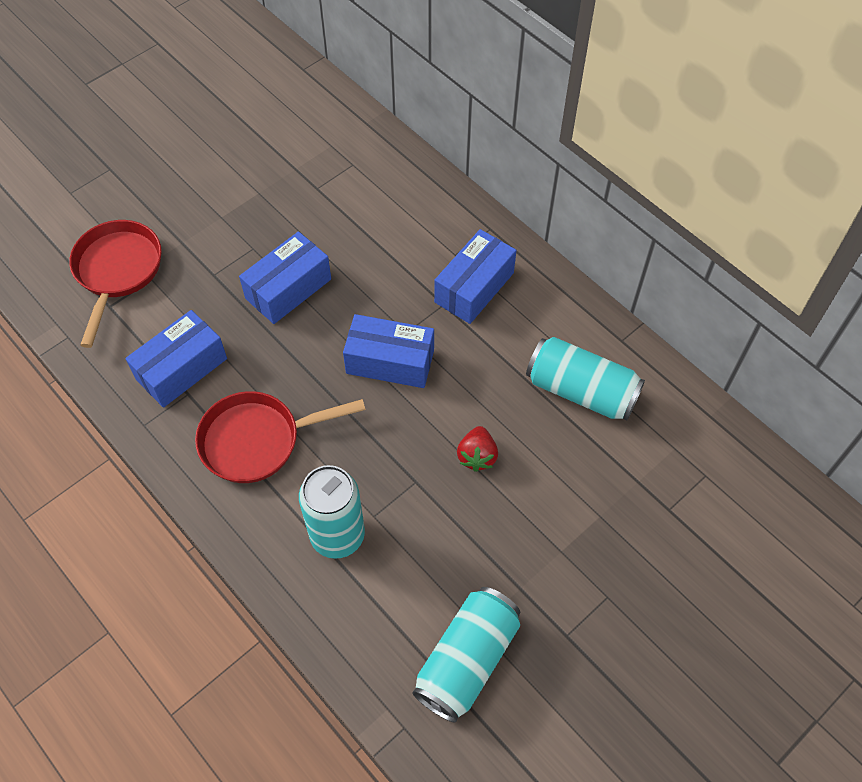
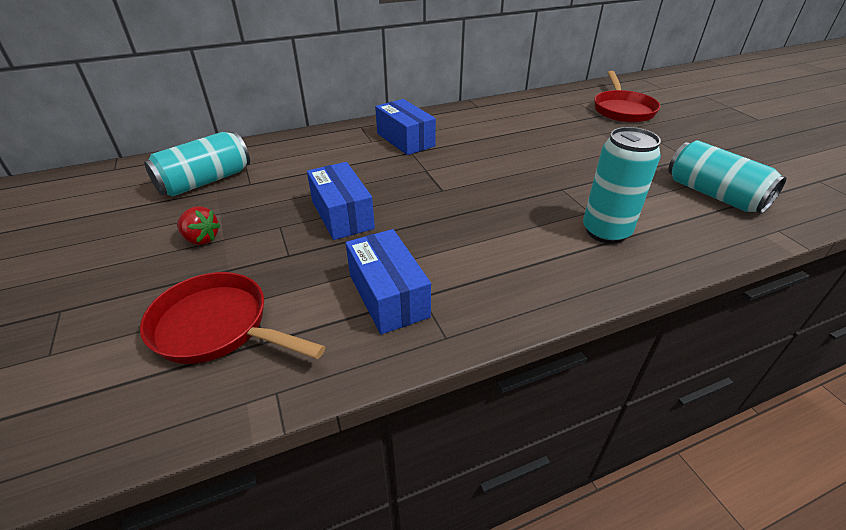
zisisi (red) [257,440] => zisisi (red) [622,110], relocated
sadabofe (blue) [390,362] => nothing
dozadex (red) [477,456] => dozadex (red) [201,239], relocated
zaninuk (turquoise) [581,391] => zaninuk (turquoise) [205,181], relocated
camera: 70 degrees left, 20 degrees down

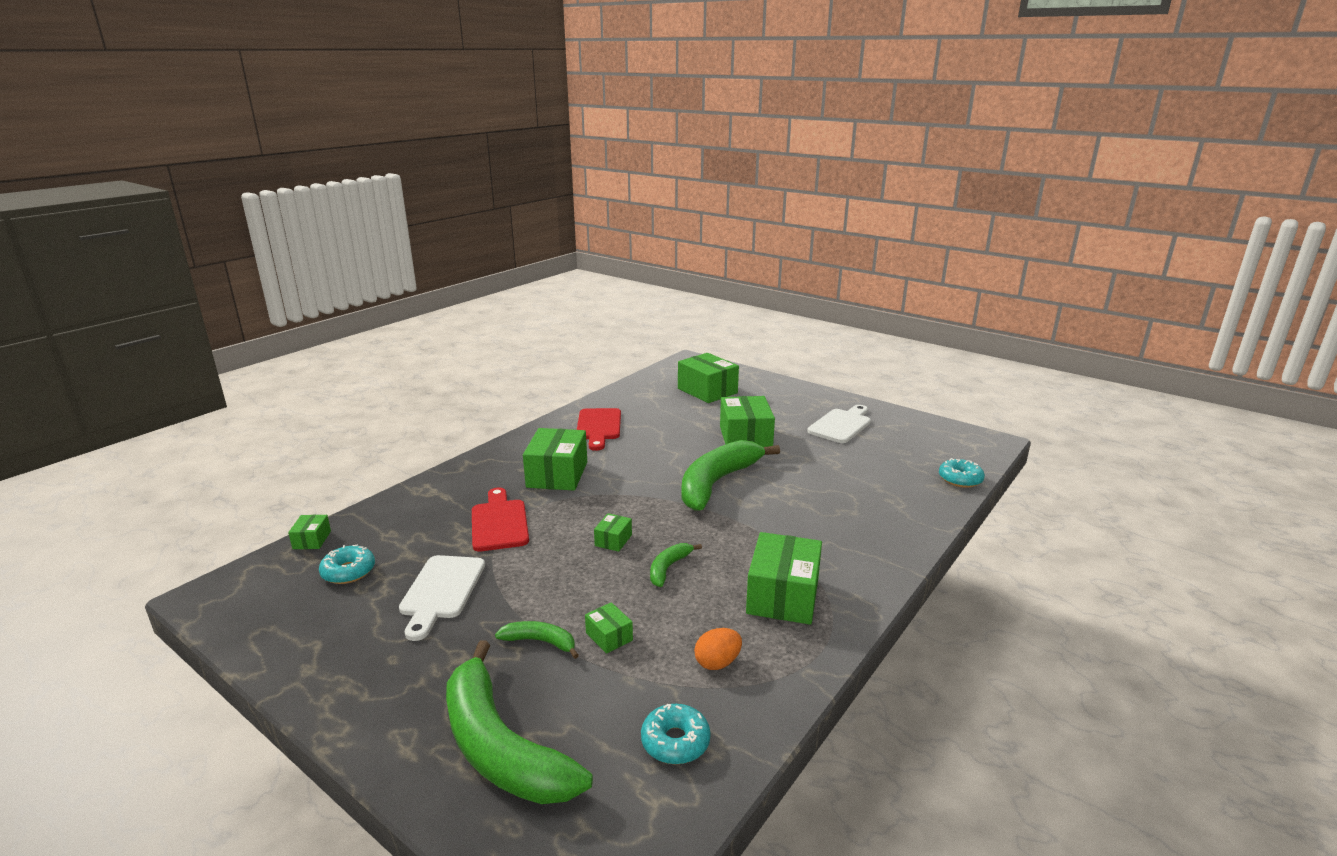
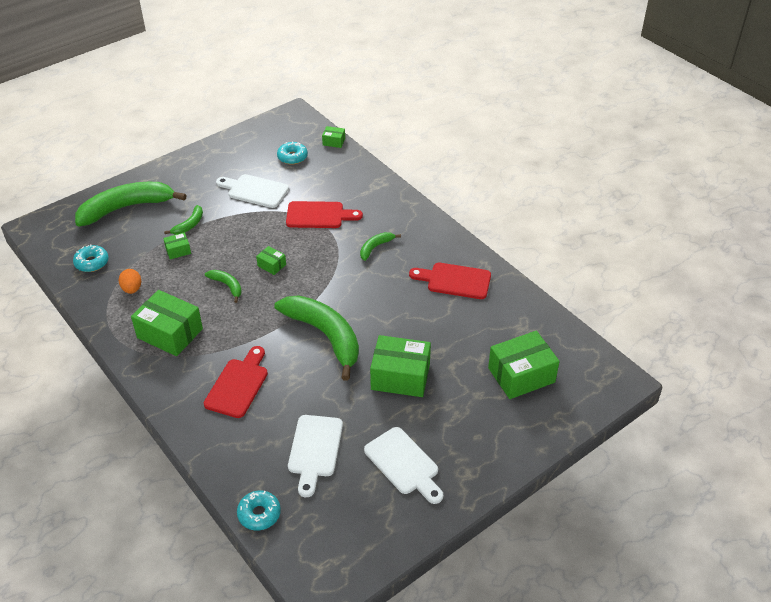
sadabofe (green) [557,474] => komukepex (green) [375,247]
nothing => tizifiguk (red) [238,385]
nothing => tizifiguk (white) [315,450]
camera: 105 degrees right, 20 degrees up

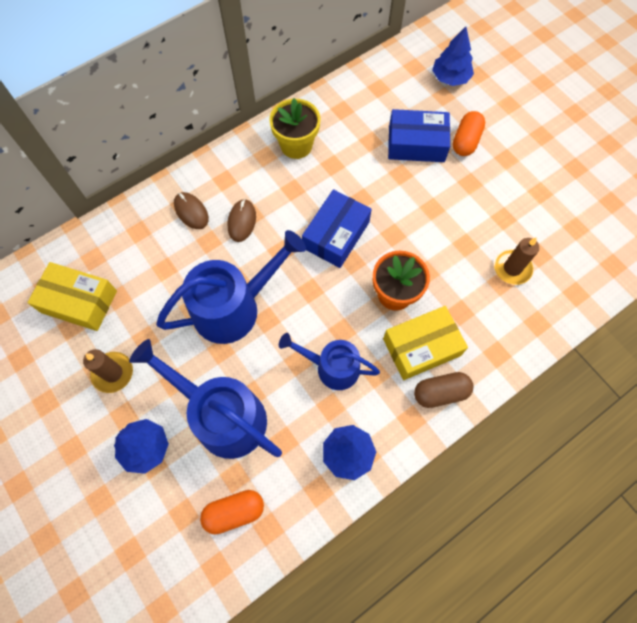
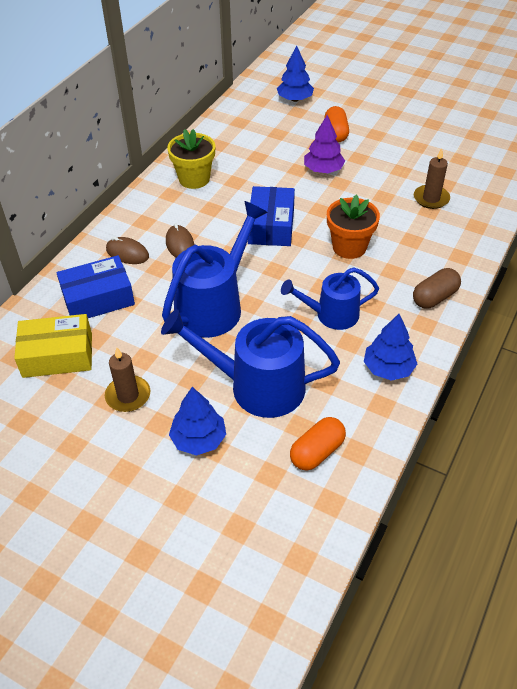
sadabofe (yellow) [421,347] => nothing
sadabofe (blue) [416,144] => sadabofe (blue) [98,298], relocated
nothing => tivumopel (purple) [323,170]
camera: 25 degrees left, 20 degrees down

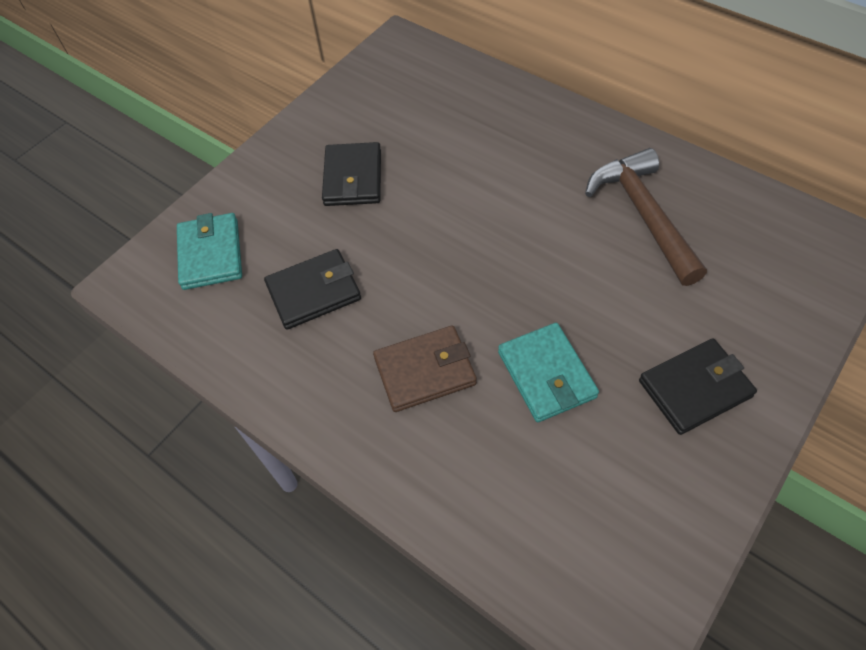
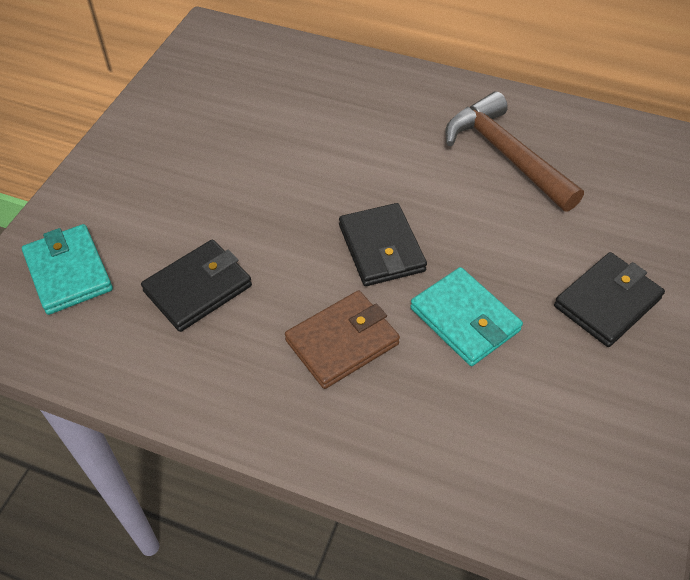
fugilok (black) [353,178] => fugilok (black) [381,248], relocated
camera: 20 degrees left, 5 degrees down

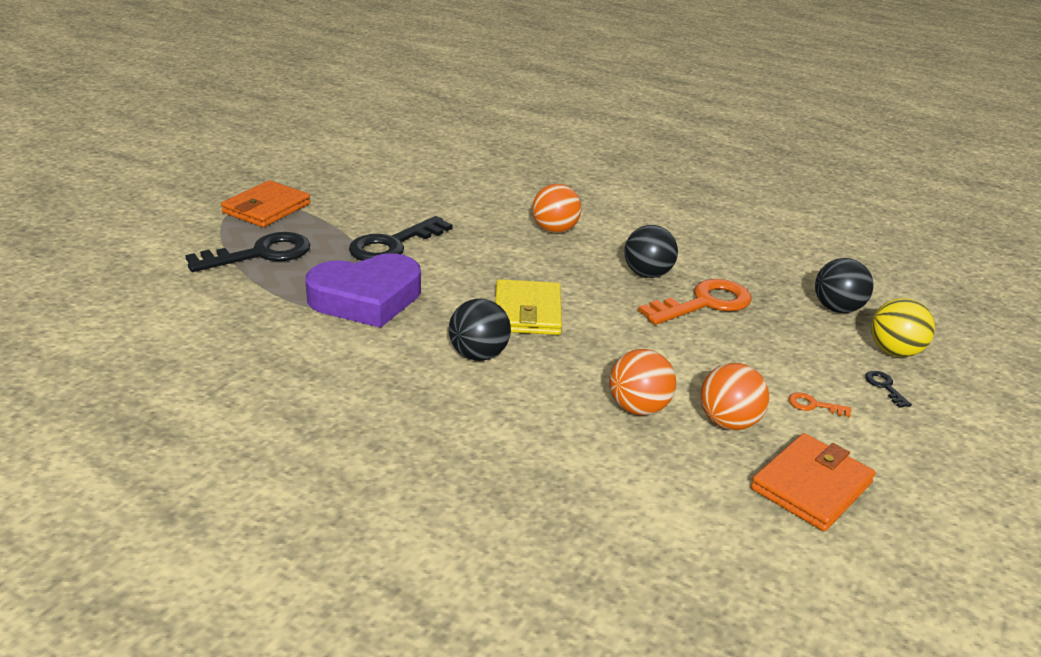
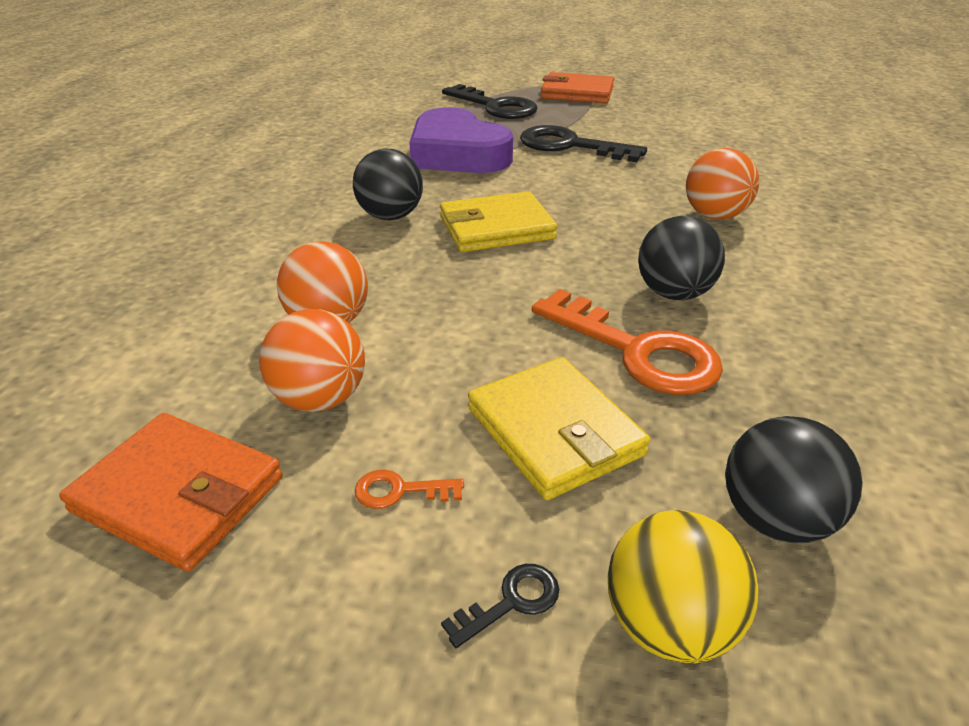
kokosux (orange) [813,405] => kokosux (orange) [400,491], 90 degrees counterclockwise
nothing => fugilok (yellow) [554,431]
camera: 75 degrees right, 5 degrees up

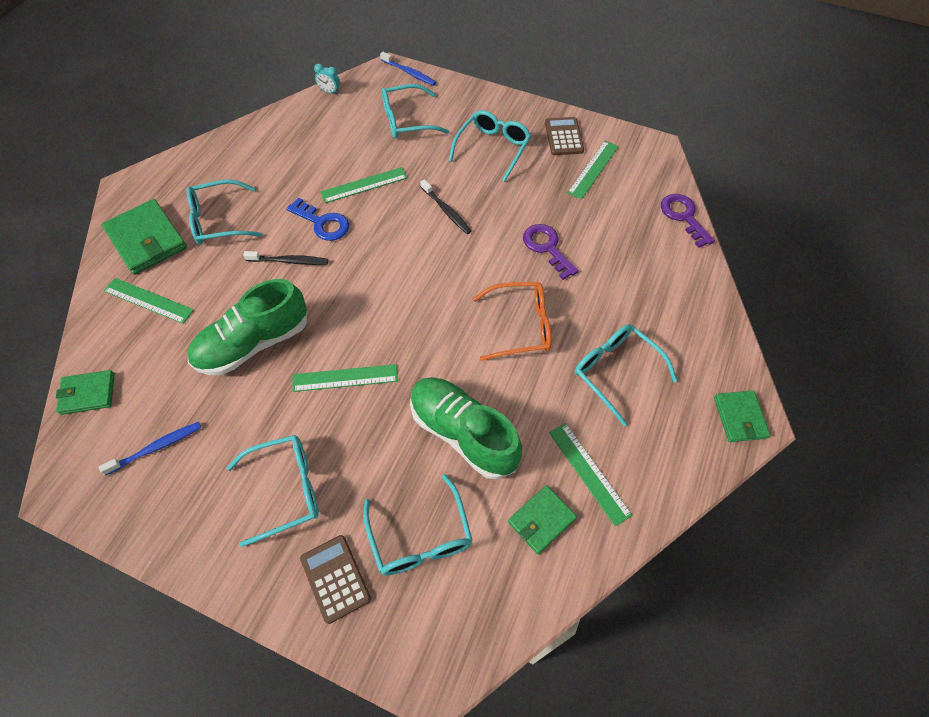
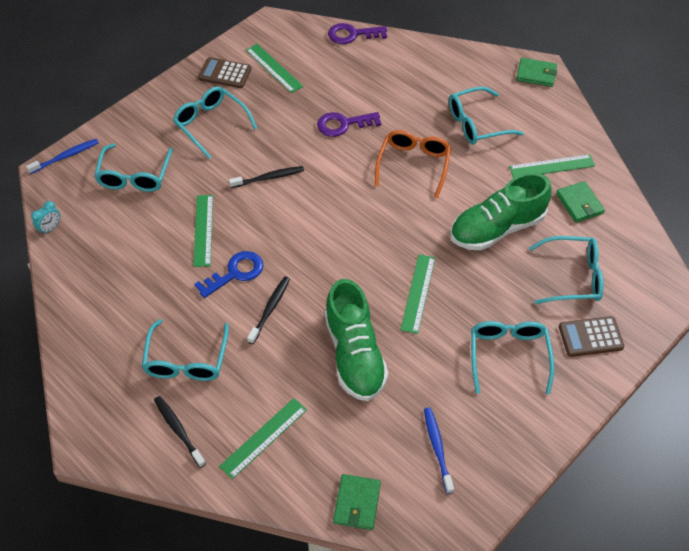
fugilok (green) [147,239] => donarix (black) [179,430]
camera: 70 degrees left, 5 degrees down

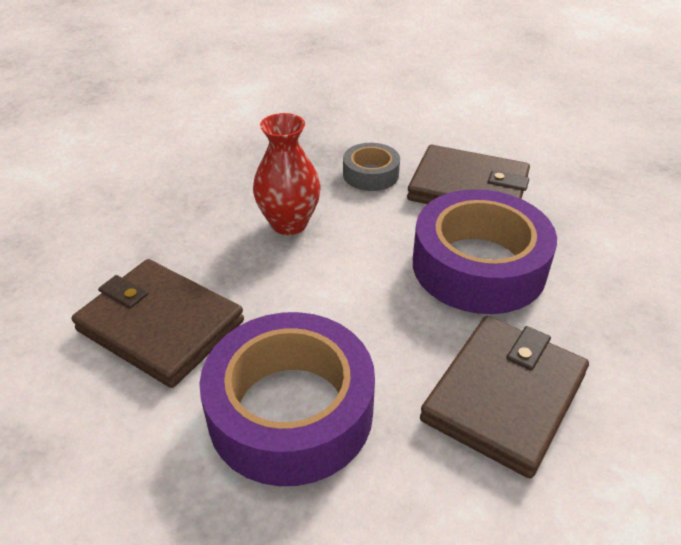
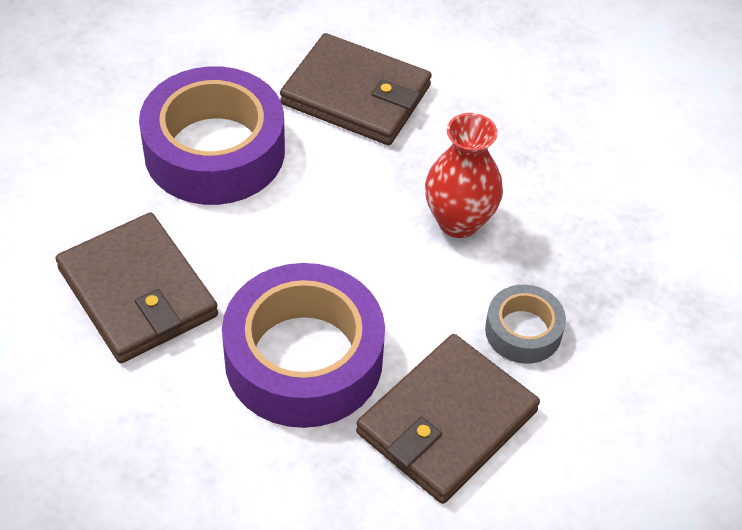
fugilok (brown) [160,325] => fugilok (brown) [356,95], 60 degrees clockwise
camera: 110 degrees right, 10 degrees up

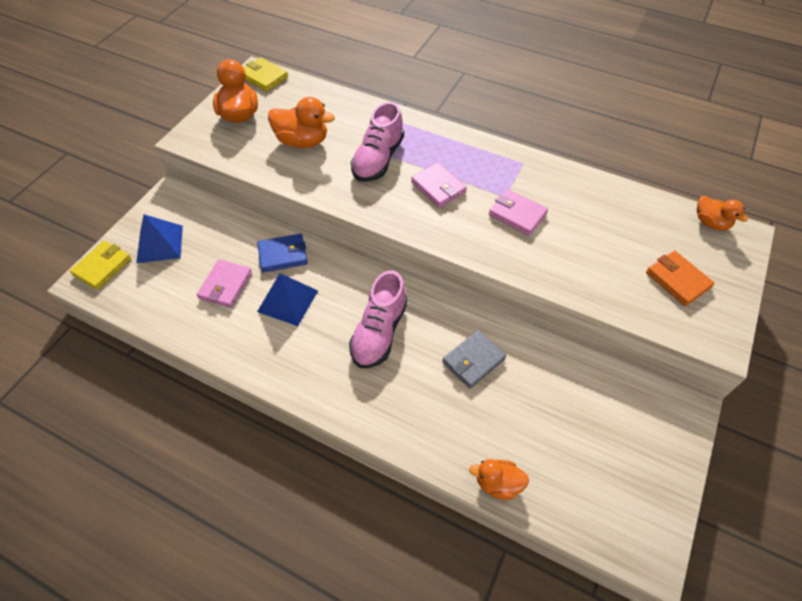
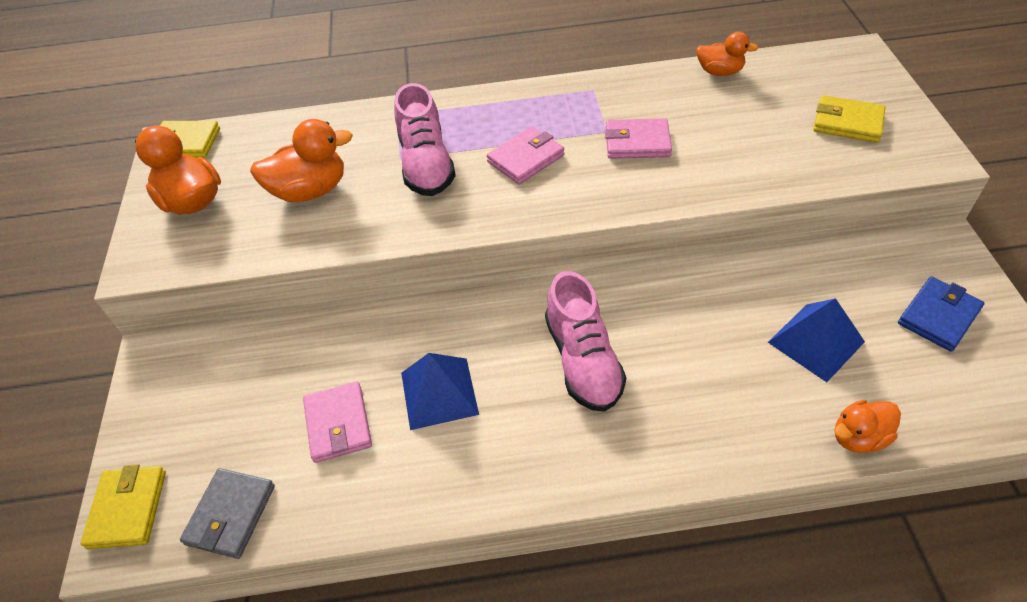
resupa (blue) [159,244] => resupa (blue) [815,342], relocated
fugilok (blue) [283,255] => fugilok (blue) [938,316], relocated
fugilok (pink) [438,187] => fugilok (pink) [526,158], 60 degrees counterclockwise
fugilok (grey) [473,360] => fugilok (grey) [231,515], relocated
fugilok (orange) [677,280] => fugilok (yellow) [847,123]
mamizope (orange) [710,223] => mamizope (orange) [719,72], relocated
camera: 30 degrees left, 5 degrees down

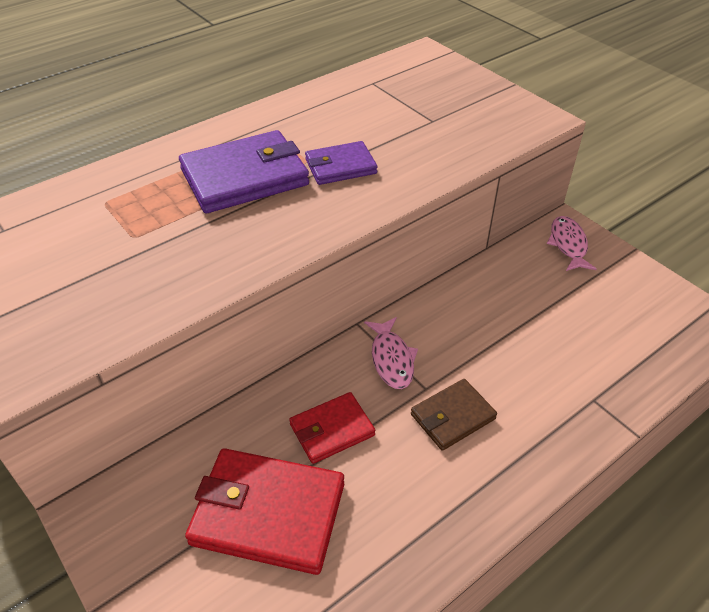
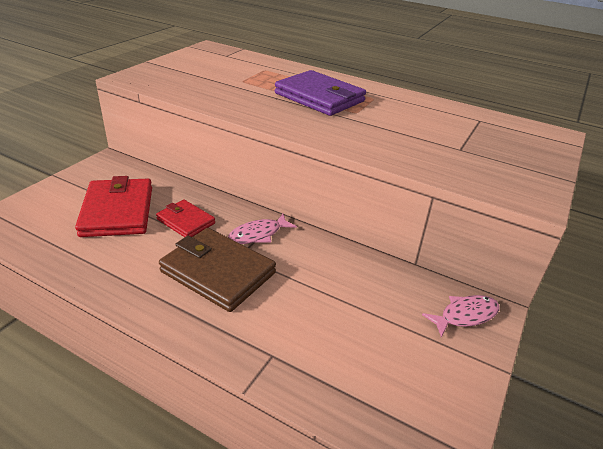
fugilok (purple) [340,166] => nothing
fugilok (brown) [452,416] => fugilok (brown) [218,272], x1.72
camera: 65 degrees right, 10 degrees down

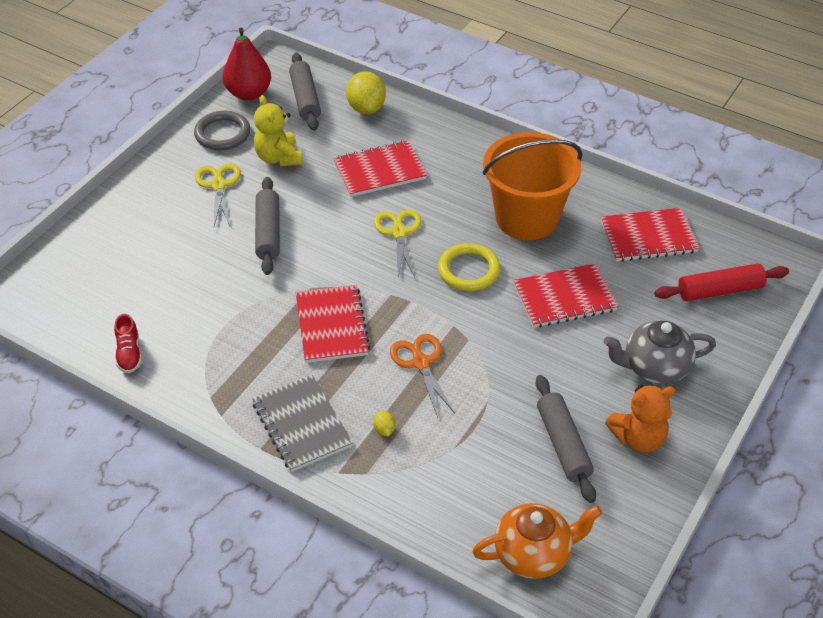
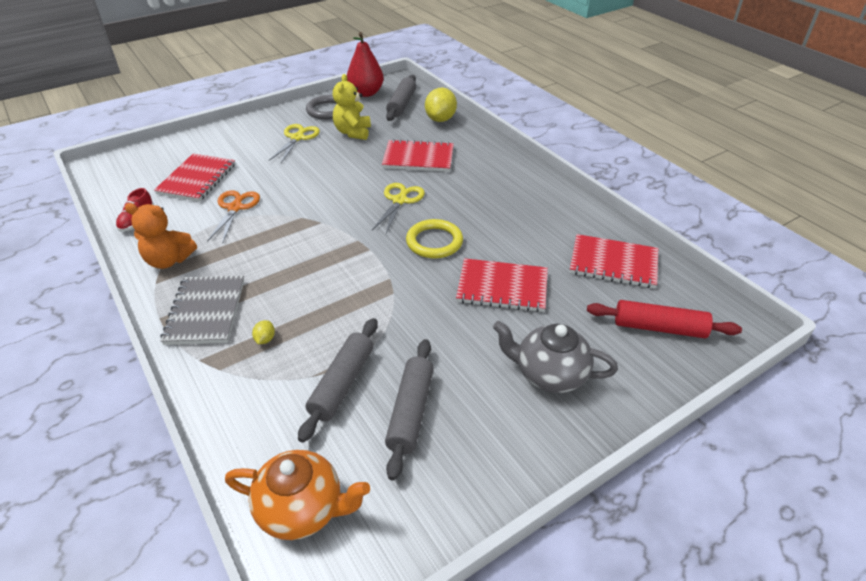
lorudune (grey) [268,232] => lorudune (grey) [342,384], relocated
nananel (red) [331,325] => nananel (red) [197,179], relocated
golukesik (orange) [420,362] => golukesik (orange) [235,207], relocated
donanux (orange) [526,218] => nothing
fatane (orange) [638,438] => fatane (orange) [168,260], relocated
camera: 25 degrees right, 5 degrees down

